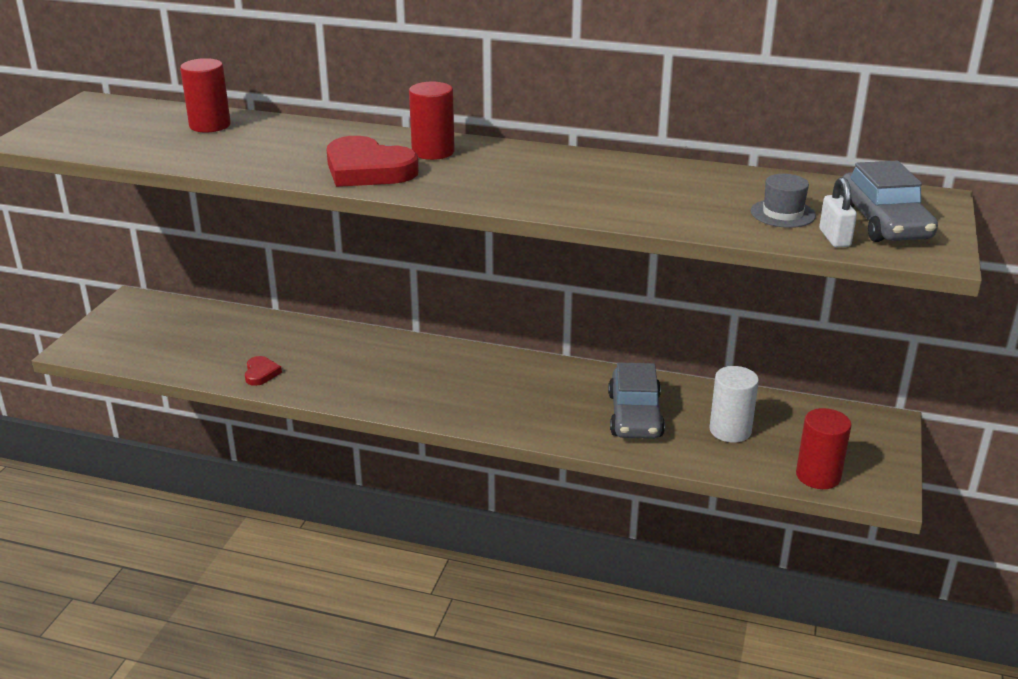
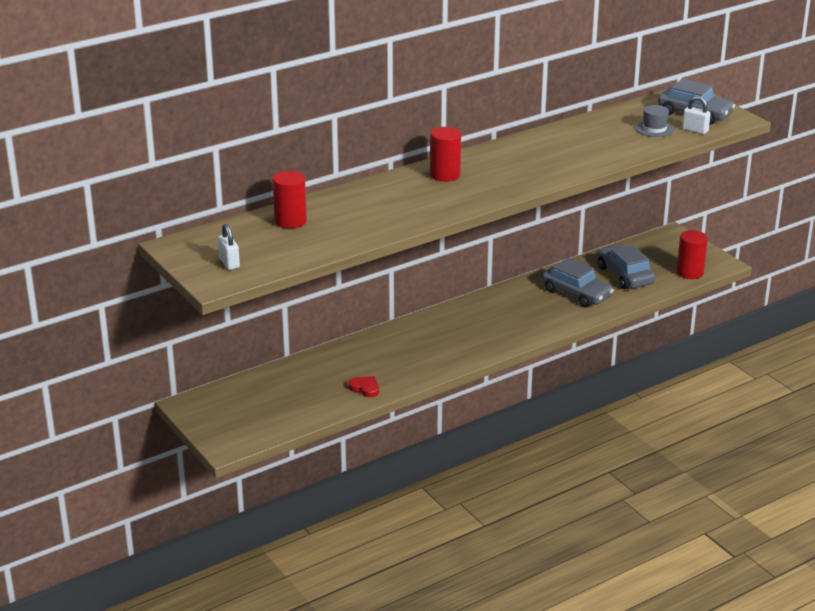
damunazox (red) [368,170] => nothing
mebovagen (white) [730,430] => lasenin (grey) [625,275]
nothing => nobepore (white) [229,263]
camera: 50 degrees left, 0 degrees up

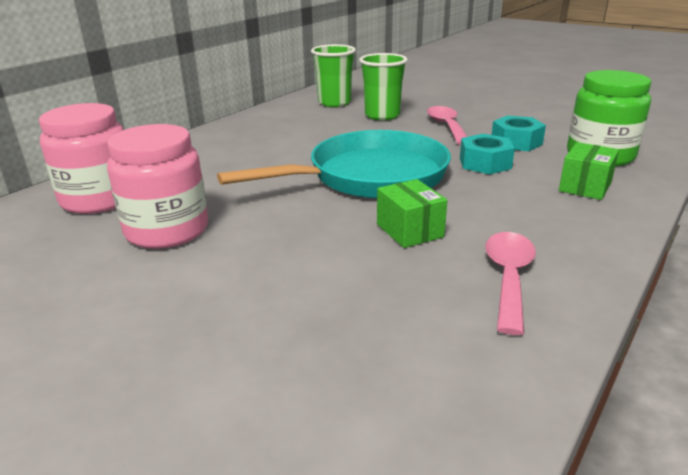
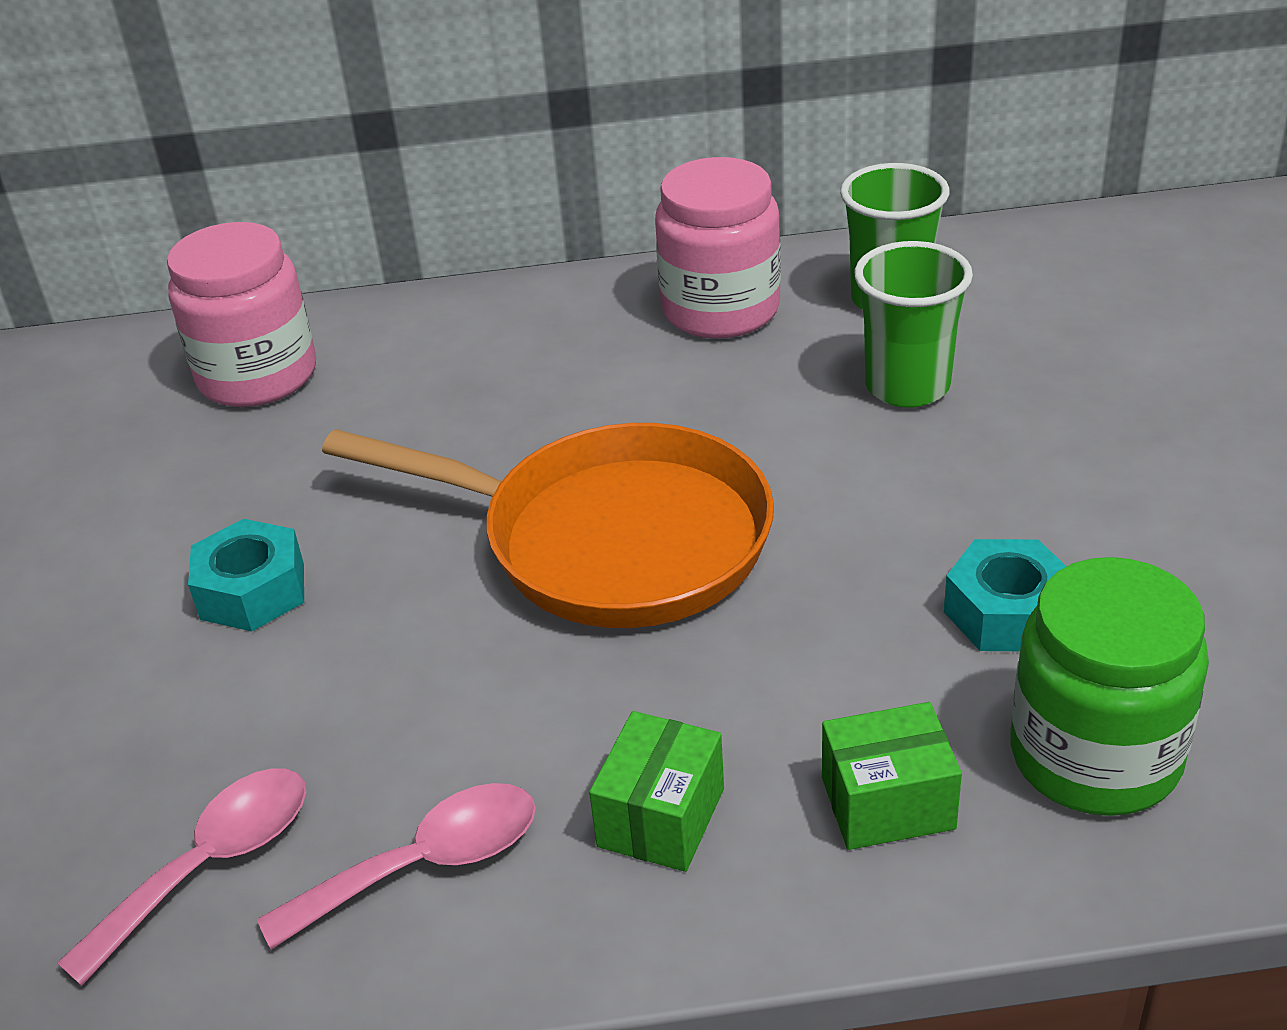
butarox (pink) [167,230] => butarox (pink) [720,310], relocated
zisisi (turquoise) [370,176] => zisisi (orange) [610,540]
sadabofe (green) [409,230] => sadabofe (green) [661,817], relocated
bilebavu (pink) [446,126] => bilebavu (pink) [211,865], relocated
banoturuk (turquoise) [485,163] => banoturuk (turquoise) [252,591], relocated
camera: 50 degrees right, 10 degrees up

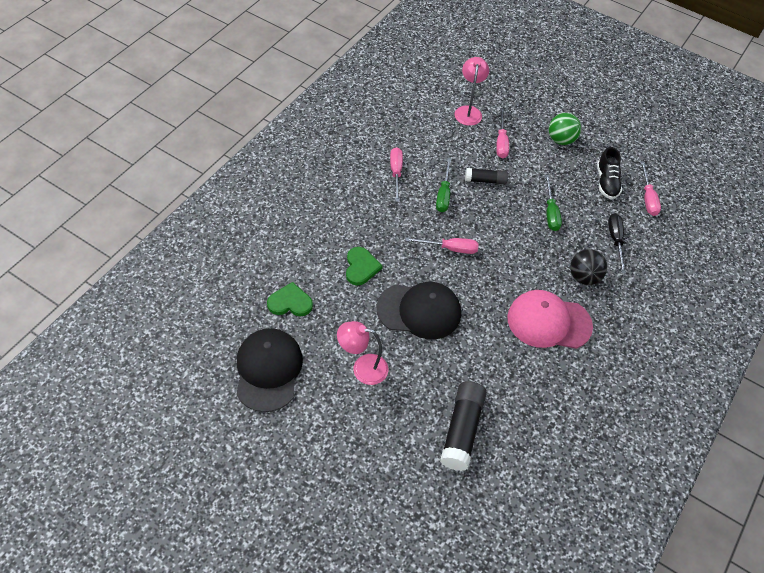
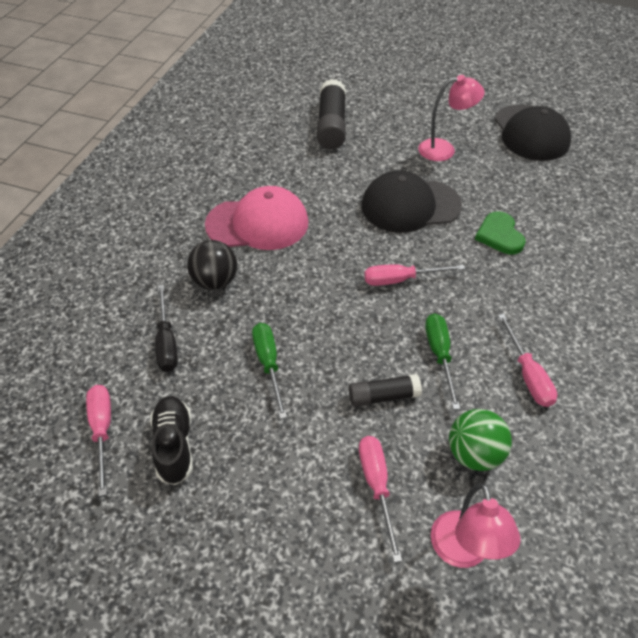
damunazox (green) [290,302] => nothing
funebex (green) [561,140] => funebex (green) [474,454], relocated
camera: 170 degrees right, 5 degrees down

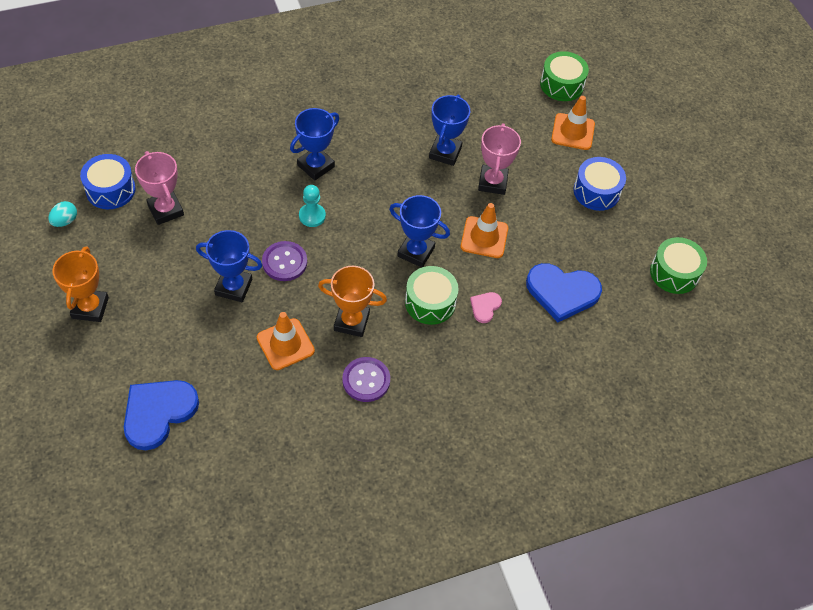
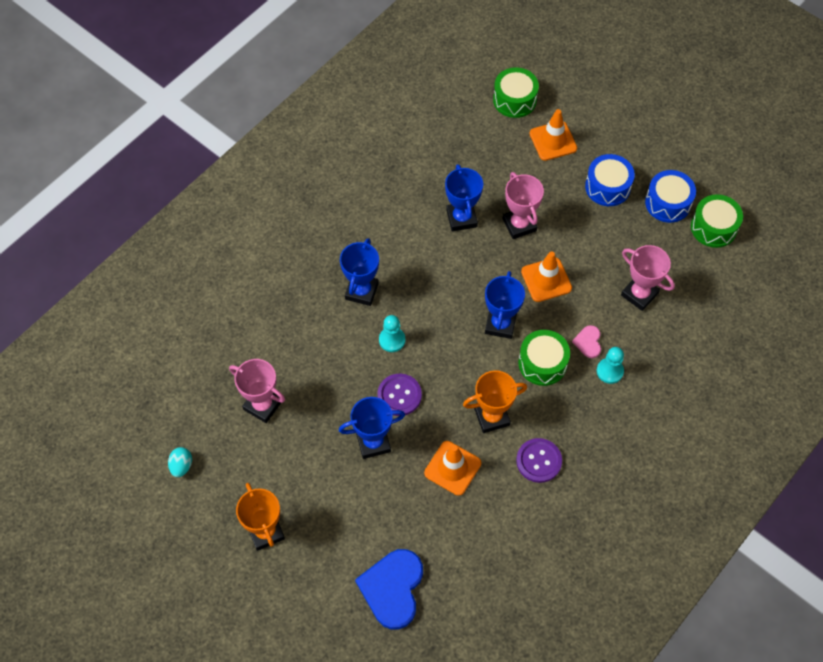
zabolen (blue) [110,190] => zabolen (blue) [668,203], relocated
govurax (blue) [416,252] => govurax (blue) [500,324], 75 degrees counterclockwise
damunazox (blue) [562,292] => govurax (pink) [639,294]
nothing => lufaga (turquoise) [609,371]
camera: 25 degrees left, 5 degrees up

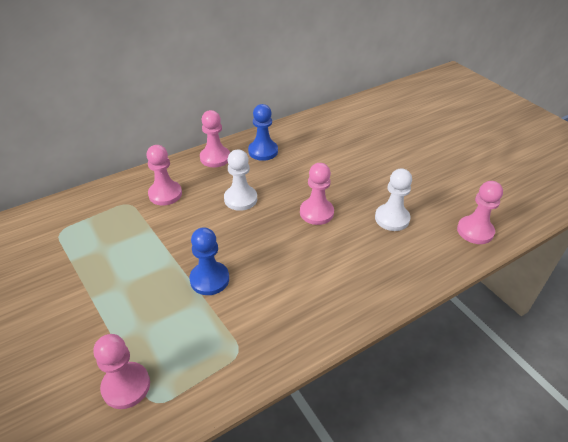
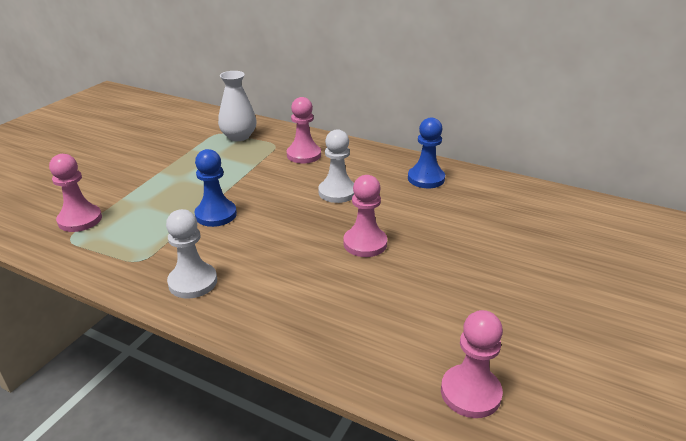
lufaga (pink) [215,158] => nothing
lufaga (white) [392,218] => lufaga (white) [193,282], relocated
nothing => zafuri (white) [239,136]
camera: 60 degrees right, 10 degrees down

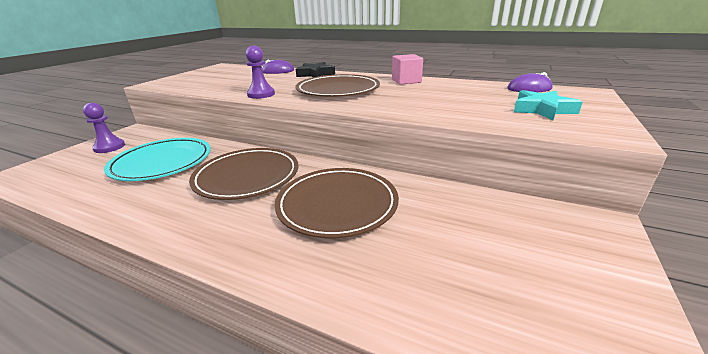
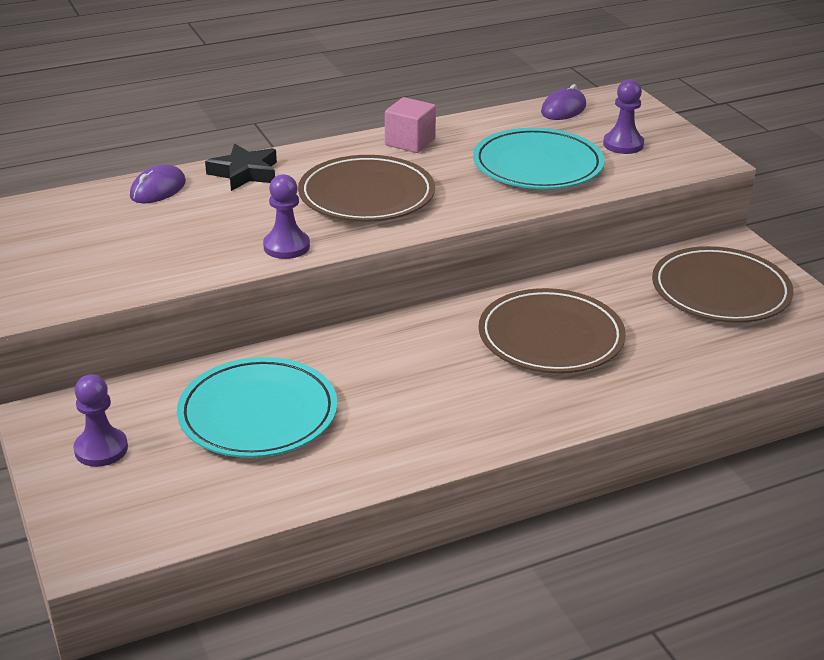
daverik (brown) [247,176] => daverik (brown) [720,291], relocated
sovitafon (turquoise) [542,110] => lufaga (purple) [623,144]
nothing => daverik (turquoise) [537,165]
camera: 50 degrees left, 5 degrees up

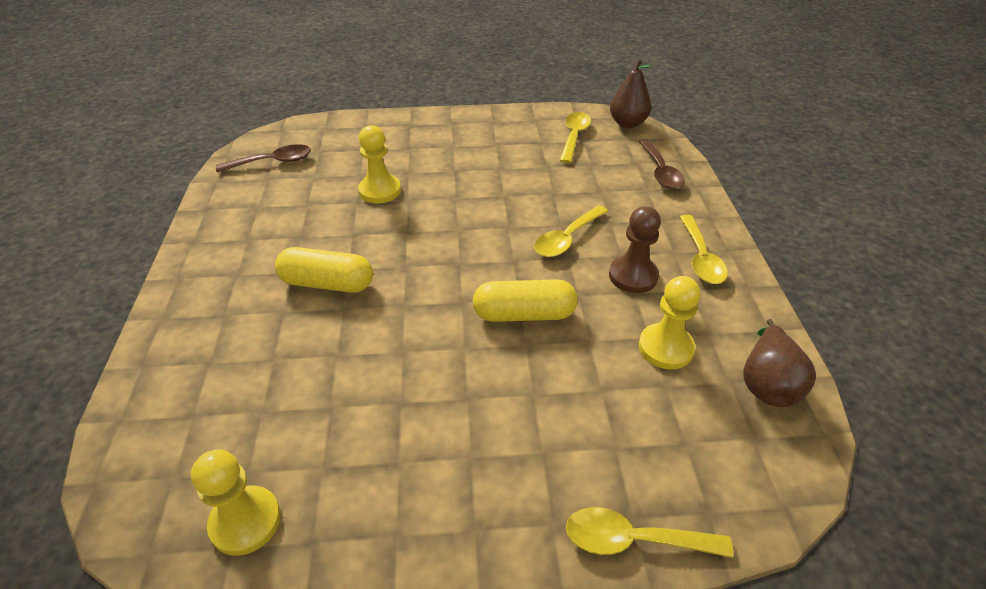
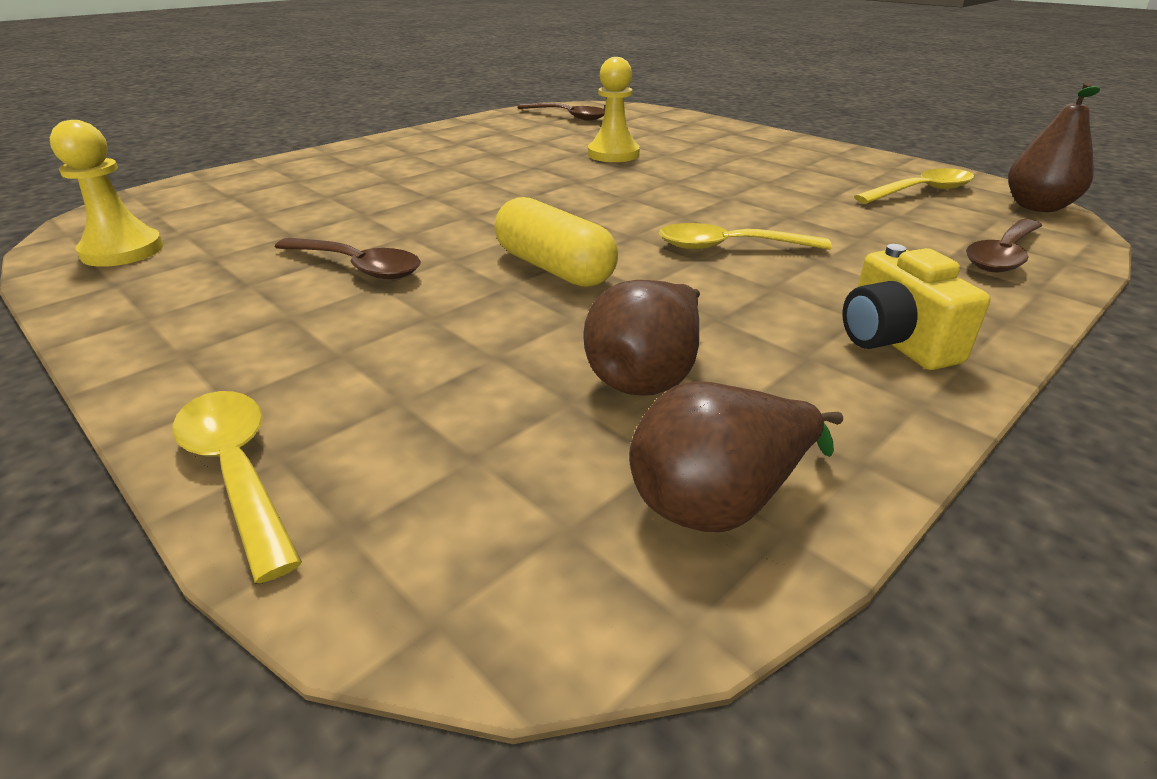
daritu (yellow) [327,283] => nothing
lufaga (brown) [633,276] => nothing
lufaga (yellow) [665,348] => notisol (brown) [647,376]
bilebavu (yellow) [701,258] => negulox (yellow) [894,342]
nothing => bilebavu (brown) [358,267]
camera: 50 degrees right, 10 degrees down

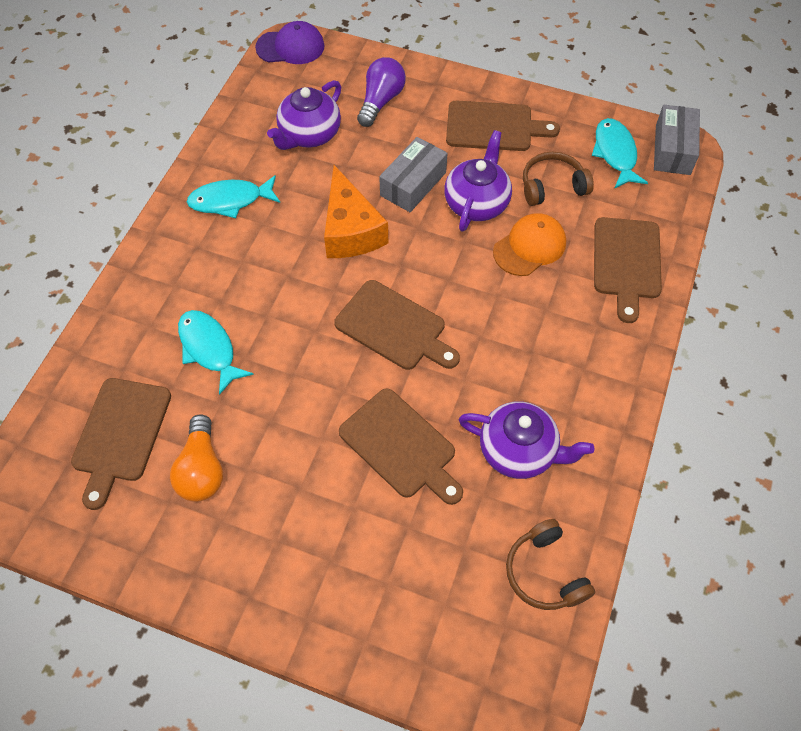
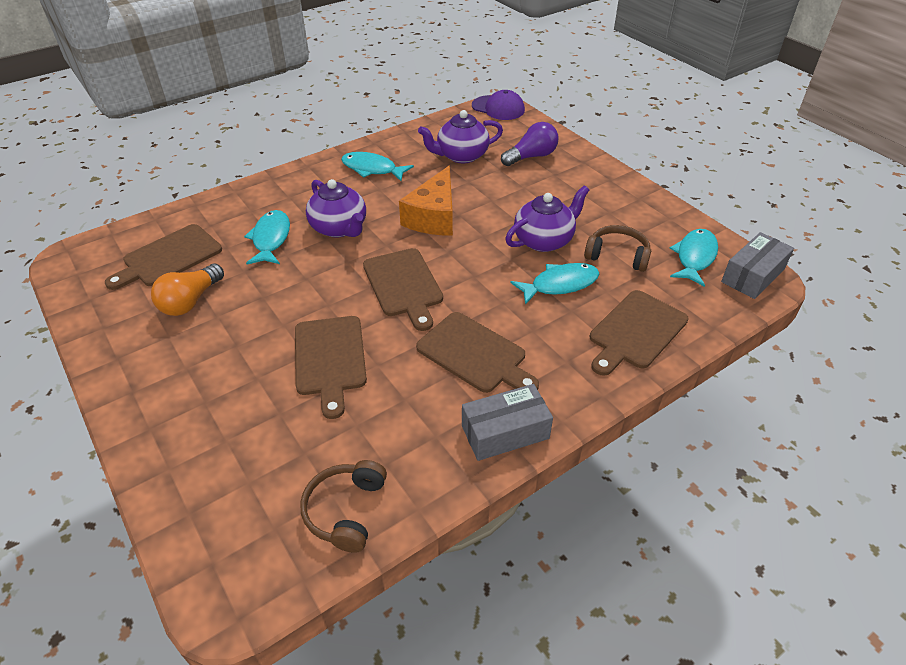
sadabofe (grey) [413,184] => sadabofe (grey) [505,432], relocated
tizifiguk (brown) [494,127] => tizifiguk (brown) [475,354], relocated
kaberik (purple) [519,451] => kaberik (purple) [339,228], relocated
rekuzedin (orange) [529,247] => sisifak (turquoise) [560,284]
camera: 35 degrees right, 15 degrees down

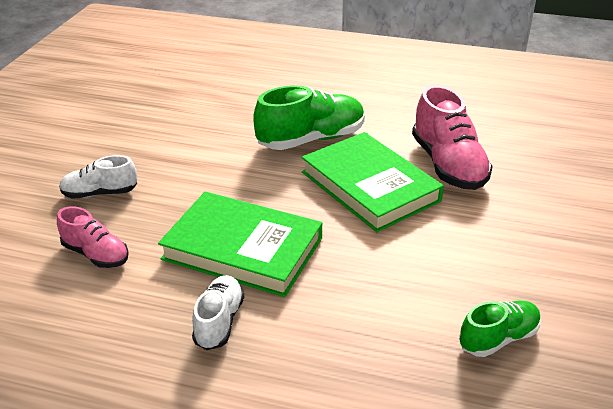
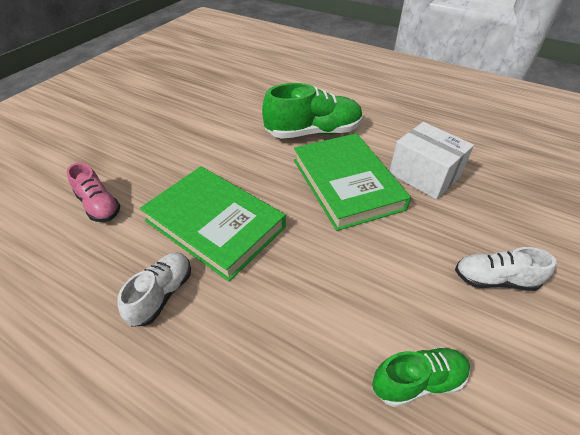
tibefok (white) [100,193] => tibefok (white) [494,279], relocated
tibefok (pink) [448,165] => sadabofe (white) [424,175]
camera: 15 degrees right, 10 degrees up

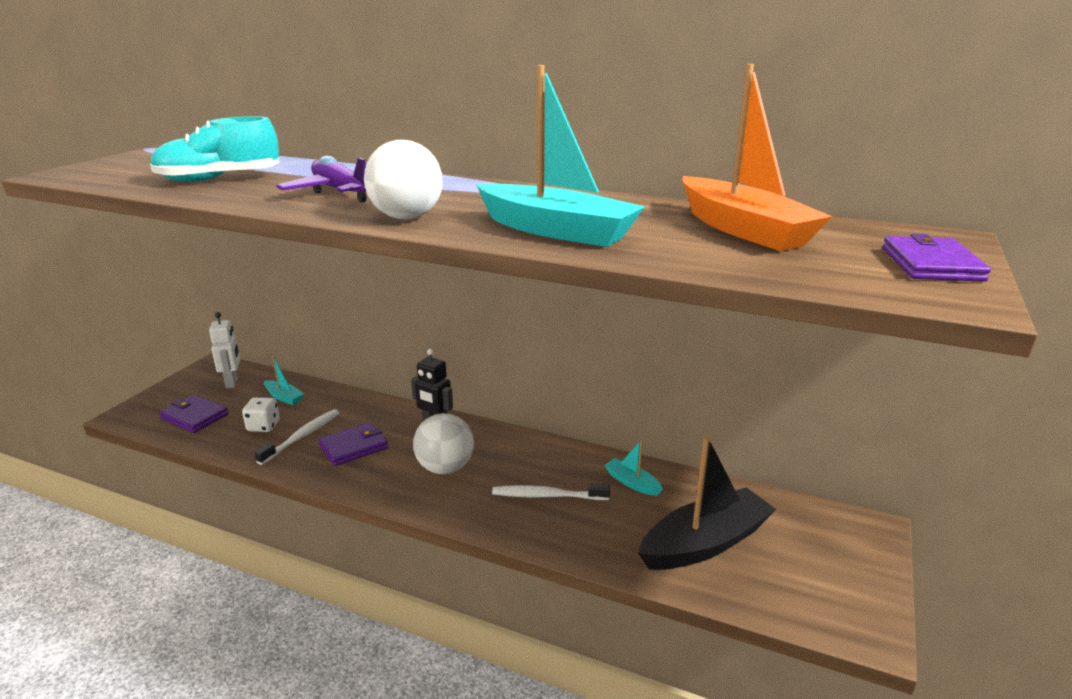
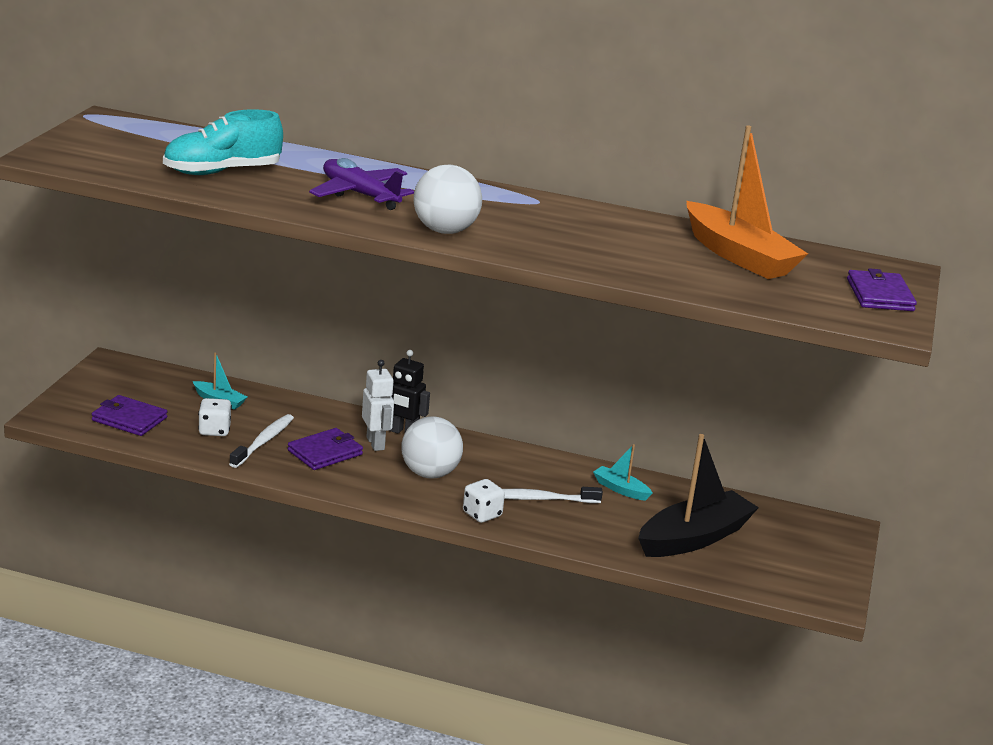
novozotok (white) [232,382] => novozotok (white) [375,443], relocated
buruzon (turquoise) [556,230] => nothing
nothing => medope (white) [482,514]
camera: 10 degrees left, 0 degrees up

